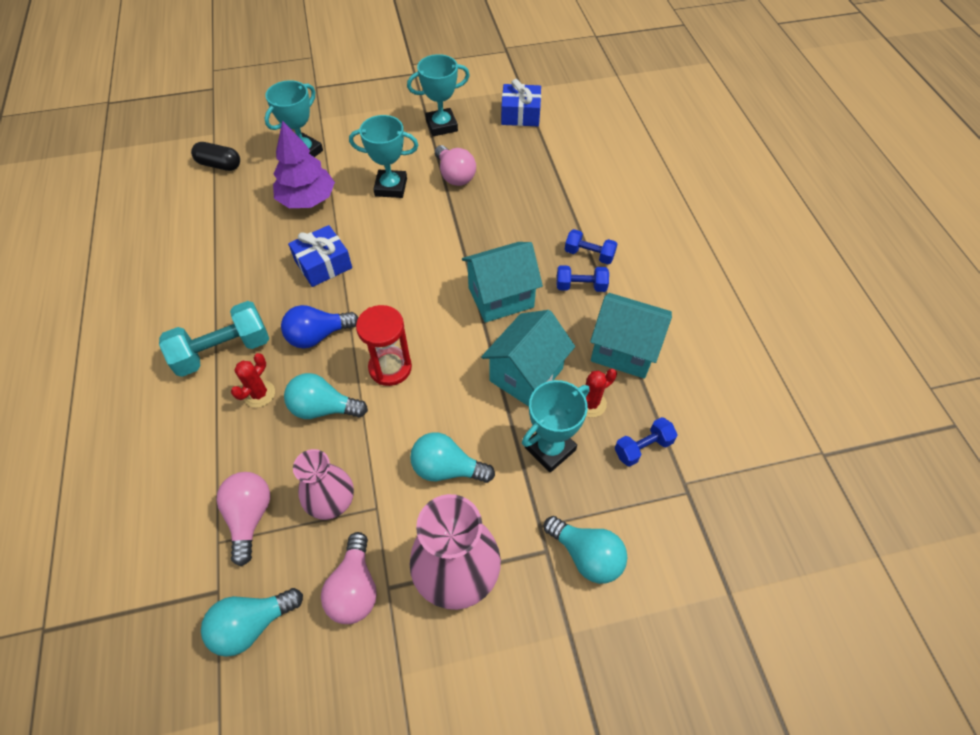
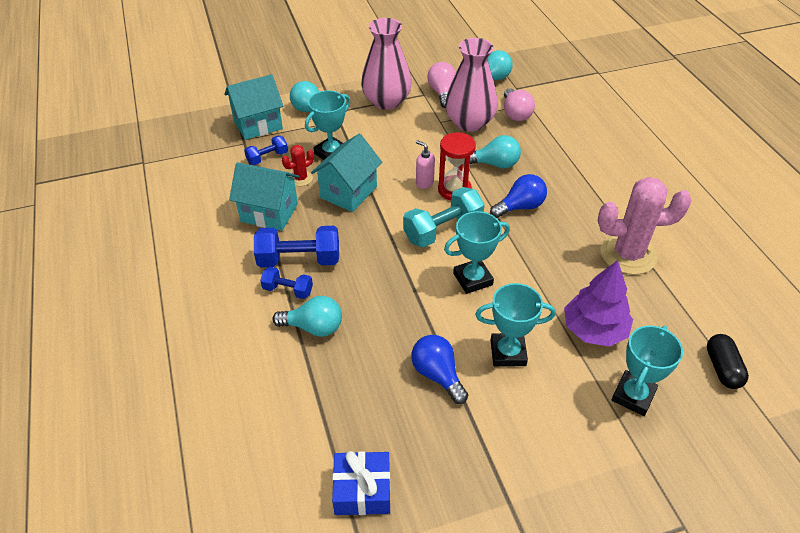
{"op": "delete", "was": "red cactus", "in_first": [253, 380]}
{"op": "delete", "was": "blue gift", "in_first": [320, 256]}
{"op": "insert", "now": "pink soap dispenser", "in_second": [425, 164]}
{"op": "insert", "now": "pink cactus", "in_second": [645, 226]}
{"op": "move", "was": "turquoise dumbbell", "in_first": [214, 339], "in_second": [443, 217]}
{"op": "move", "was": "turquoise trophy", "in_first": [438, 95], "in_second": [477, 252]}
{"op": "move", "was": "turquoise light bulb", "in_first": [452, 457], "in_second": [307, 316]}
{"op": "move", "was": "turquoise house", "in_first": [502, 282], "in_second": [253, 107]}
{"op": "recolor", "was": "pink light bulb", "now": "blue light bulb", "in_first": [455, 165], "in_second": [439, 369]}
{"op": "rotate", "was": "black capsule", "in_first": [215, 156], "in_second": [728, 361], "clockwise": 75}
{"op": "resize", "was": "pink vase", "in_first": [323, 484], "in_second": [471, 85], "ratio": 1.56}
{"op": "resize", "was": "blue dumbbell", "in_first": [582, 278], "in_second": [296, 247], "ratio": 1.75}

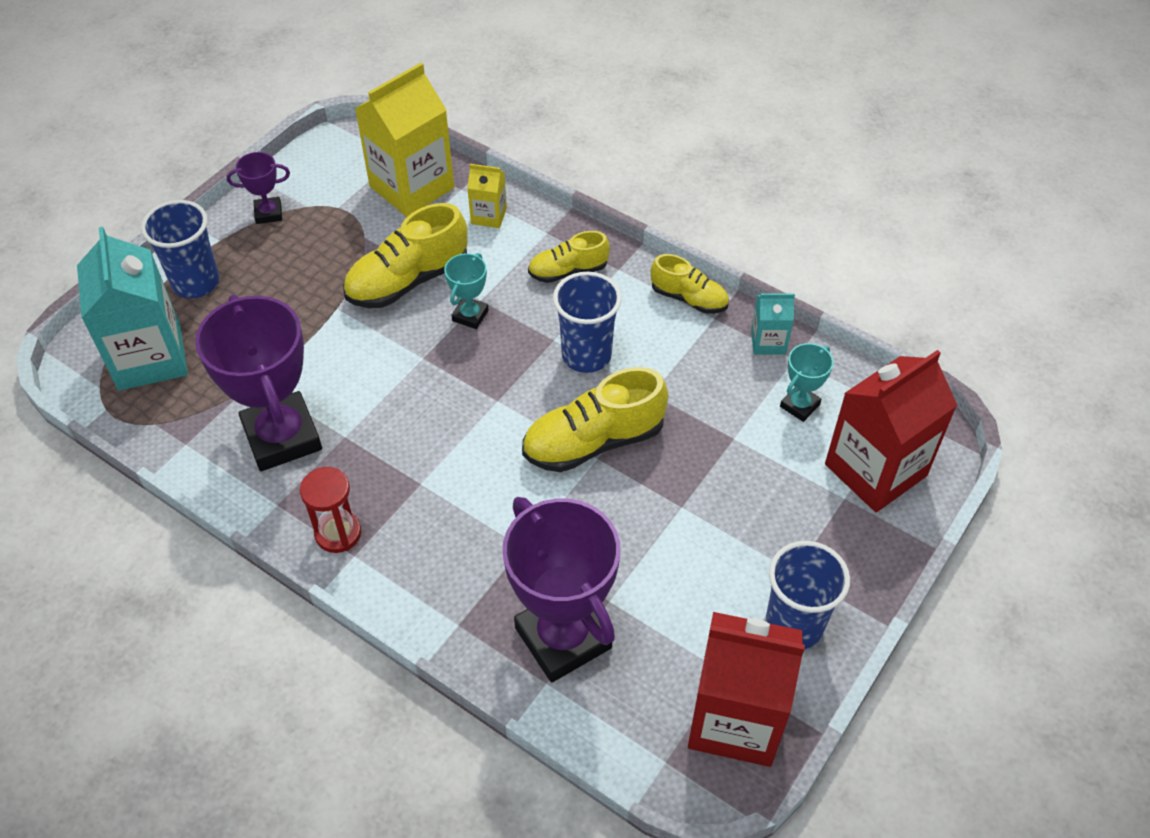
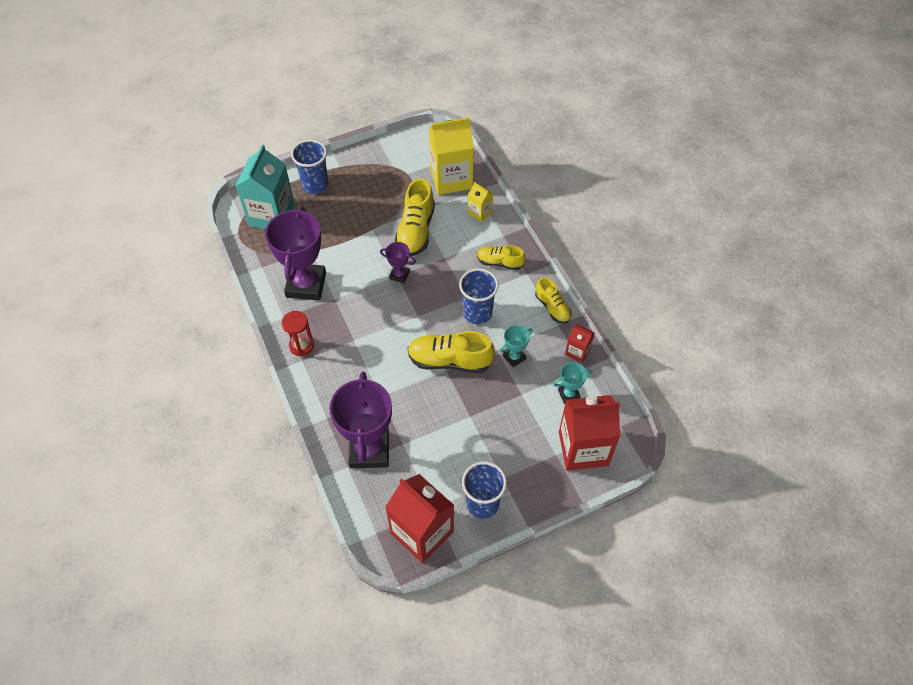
{"op": "move", "was": "purple trophy", "in_first": [258, 188], "in_second": [398, 262]}
{"op": "move", "was": "turquoise trophy", "in_first": [466, 291], "in_second": [516, 346]}
{"op": "recolor", "was": "turquoise carton", "now": "red carton", "in_first": [773, 324], "in_second": [580, 343]}
{"op": "rotate", "was": "yellow shoe", "in_first": [405, 255], "in_second": [415, 217], "clockwise": -75}

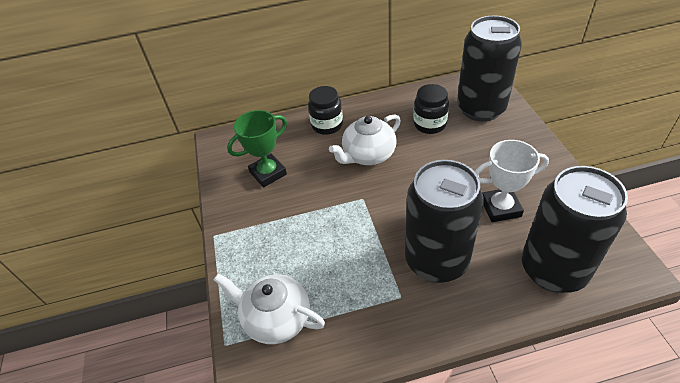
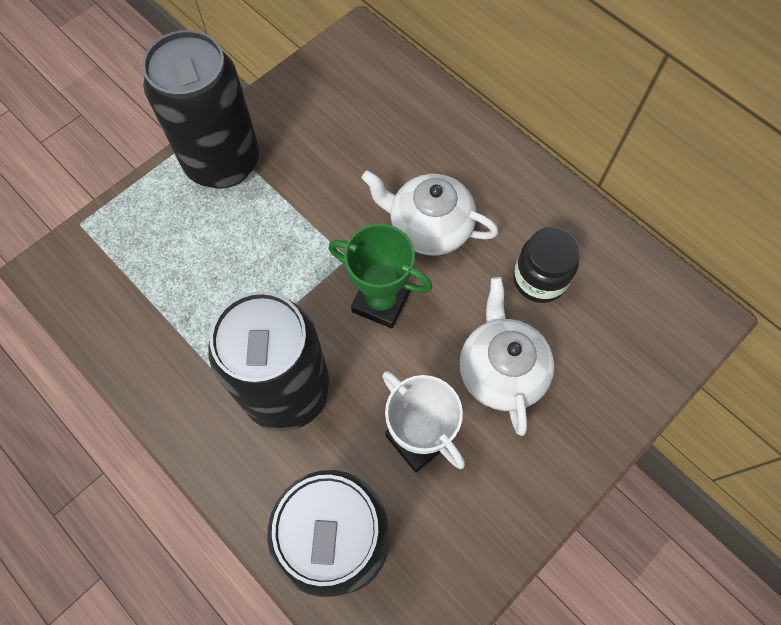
{"op": "delete", "was": "black jar", "in_first": [325, 110]}
{"op": "move", "was": "white teapot", "in_first": [269, 309], "in_second": [507, 356]}
{"op": "move", "was": "green trophy", "in_first": [257, 149], "in_second": [381, 276]}
{"op": "move", "was": "black can", "in_first": [489, 69], "in_second": [200, 109]}

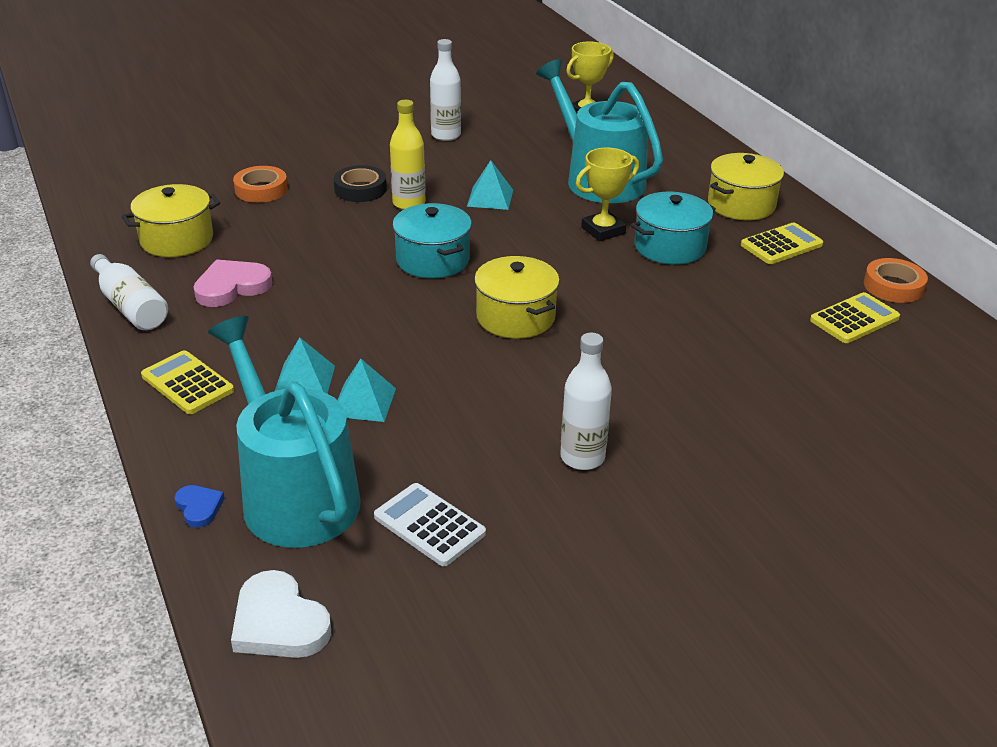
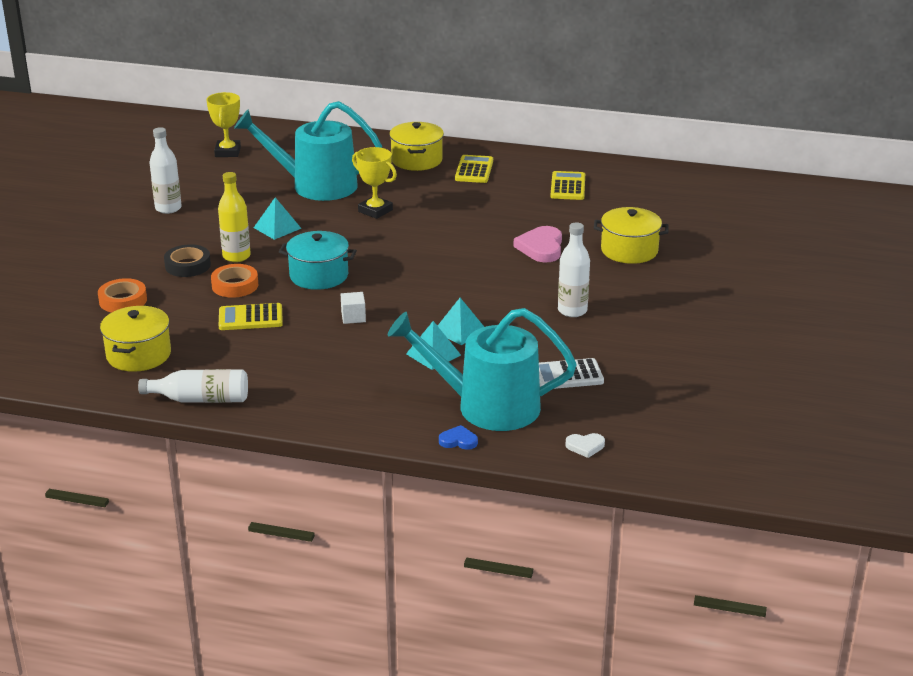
{"op": "delete", "was": "turquoise pot", "in_first": [673, 228]}
{"op": "insert", "now": "white cube", "in_second": [353, 308]}
{"op": "move", "was": "yellow calculator", "in_first": [187, 382], "in_second": [251, 316]}
{"op": "move", "was": "pink heart", "in_first": [233, 283], "in_second": [538, 244]}
{"op": "move", "was": "turquoise pyramid", "in_first": [305, 365], "in_second": [461, 321]}
{"op": "move", "was": "yellow pot", "in_first": [517, 297], "in_second": [631, 235]}
{"op": "move", "was": "orange tape", "in_first": [896, 280], "in_second": [234, 281]}
{"op": "rotate", "was": "yellow trophy", "in_first": [607, 195], "in_second": [374, 183], "clockwise": -60}
{"op": "resize", "was": "white heart", "in_first": [281, 614], "in_second": [585, 445], "ratio": 0.55}

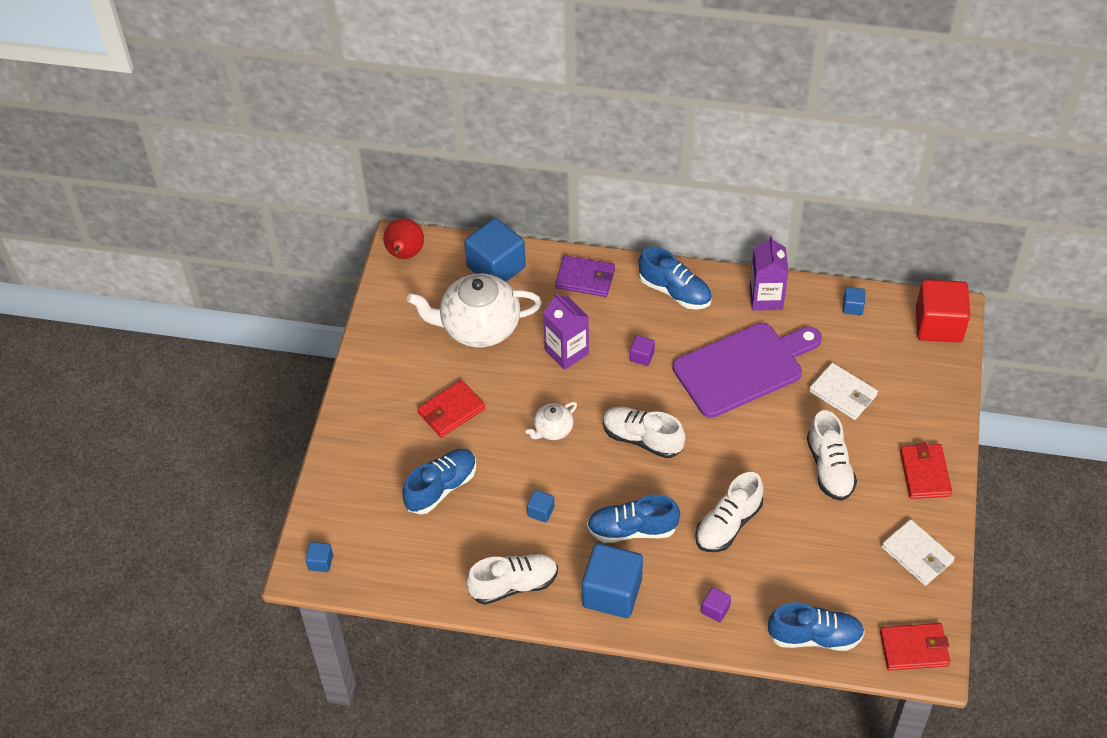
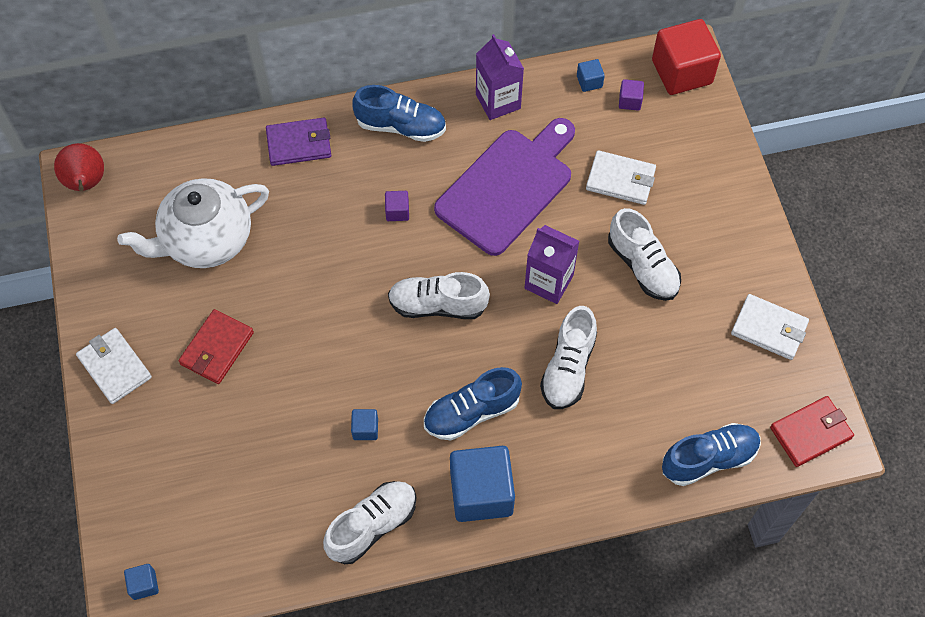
{"op": "delete", "was": "blue shoe", "in_first": [439, 481]}
{"op": "delete", "was": "blue cube", "in_first": [495, 250]}
{"op": "delete", "was": "white teapot", "in_first": [551, 421]}
{"op": "delete", "was": "red wallet", "in_first": [926, 470]}
{"op": "insert", "now": "white wallet", "in_second": [114, 366]}
{"op": "move", "was": "purple carton", "in_first": [566, 331], "in_second": [551, 264]}
{"op": "move", "was": "purple cube", "in_first": [716, 604], "in_second": [631, 95]}

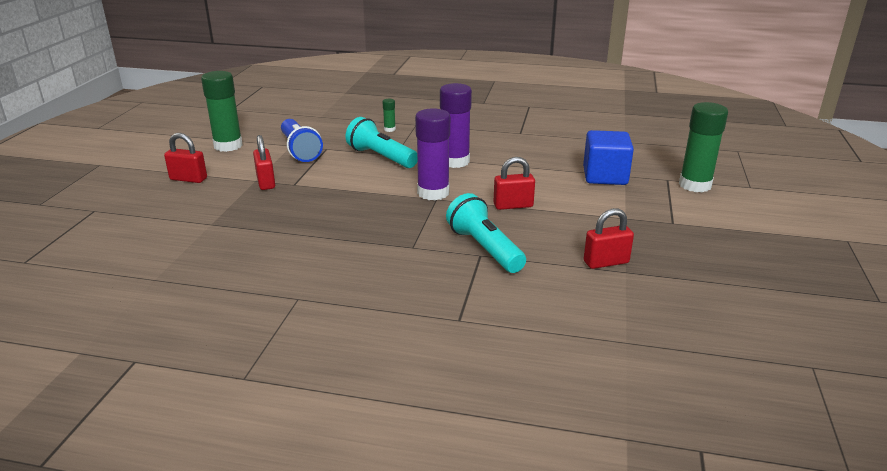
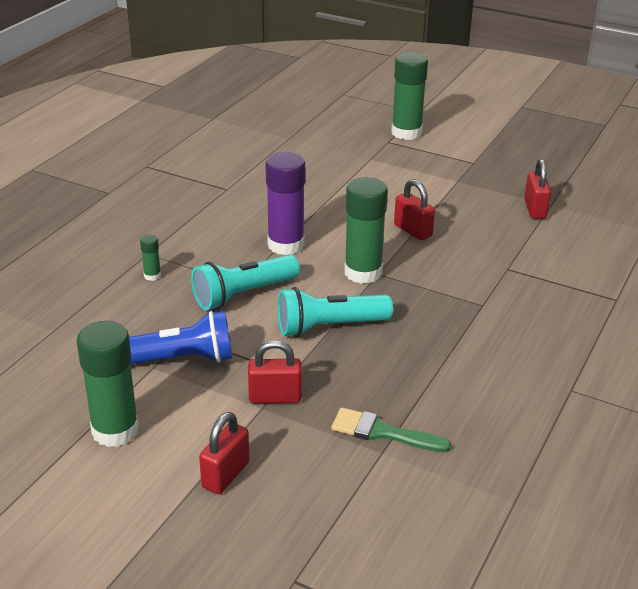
{"op": "delete", "was": "blue cube", "in_first": [608, 157]}
{"op": "insert", "now": "green brush", "in_second": [391, 430]}
{"op": "move", "was": "turquoise flashlight", "in_first": [486, 233], "in_second": [335, 312]}
{"op": "recolor", "was": "purple glue stick", "now": "green glue stick", "in_first": [432, 154], "in_second": [366, 230]}
{"op": "rotate", "was": "red padlock", "in_first": [514, 183], "in_second": [414, 210], "clockwise": -45}

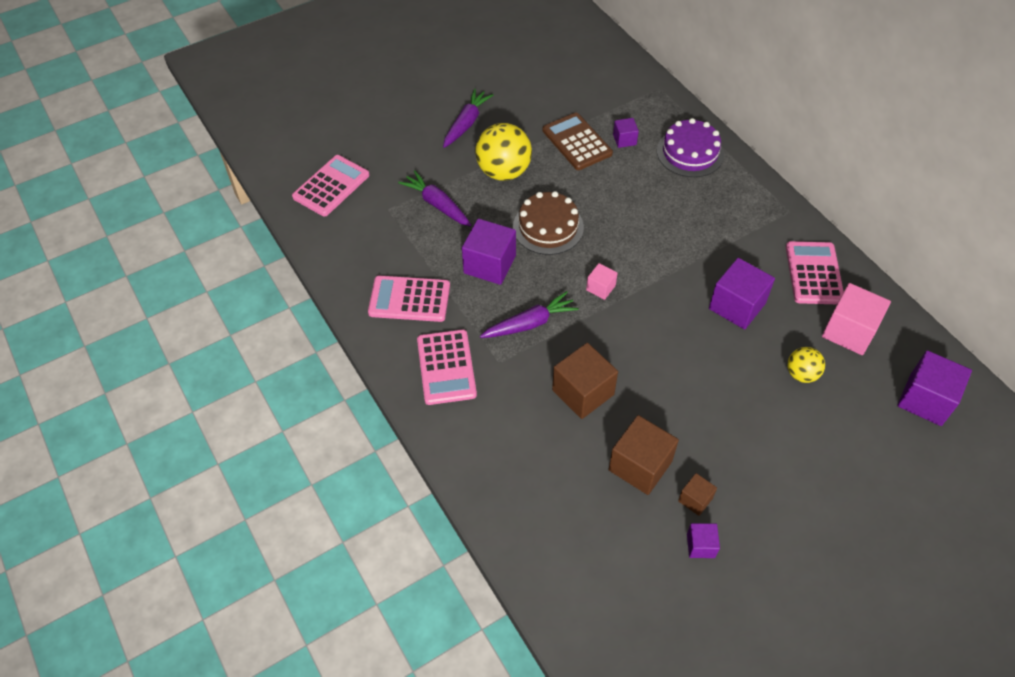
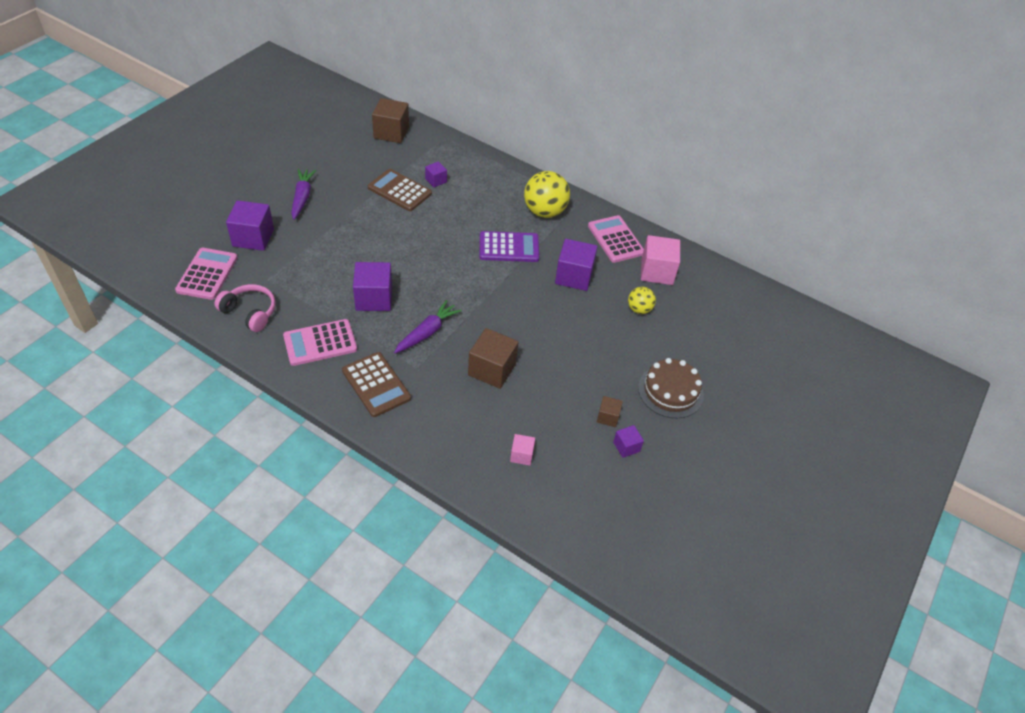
{"op": "delete", "was": "purple carrot", "in_first": [435, 198]}
{"op": "delete", "was": "purple cake", "in_first": [690, 147]}
{"op": "insert", "now": "pink headphones", "in_second": [245, 308]}
{"op": "insert", "now": "purple calculator", "in_second": [509, 246]}
{"op": "move", "was": "yellow ball", "in_first": [503, 152], "in_second": [547, 194]}
{"op": "move", "was": "brown cake", "in_first": [548, 223], "in_second": [671, 388]}
{"op": "move", "was": "pink cube", "in_first": [602, 281], "in_second": [522, 450]}
{"op": "move", "was": "brown cube", "in_first": [644, 455], "in_second": [390, 120]}
{"op": "move", "was": "purple cube", "in_first": [934, 388], "in_second": [250, 225]}
{"op": "recolor", "was": "pink calculator", "now": "brown calculator", "in_first": [447, 367], "in_second": [376, 384]}

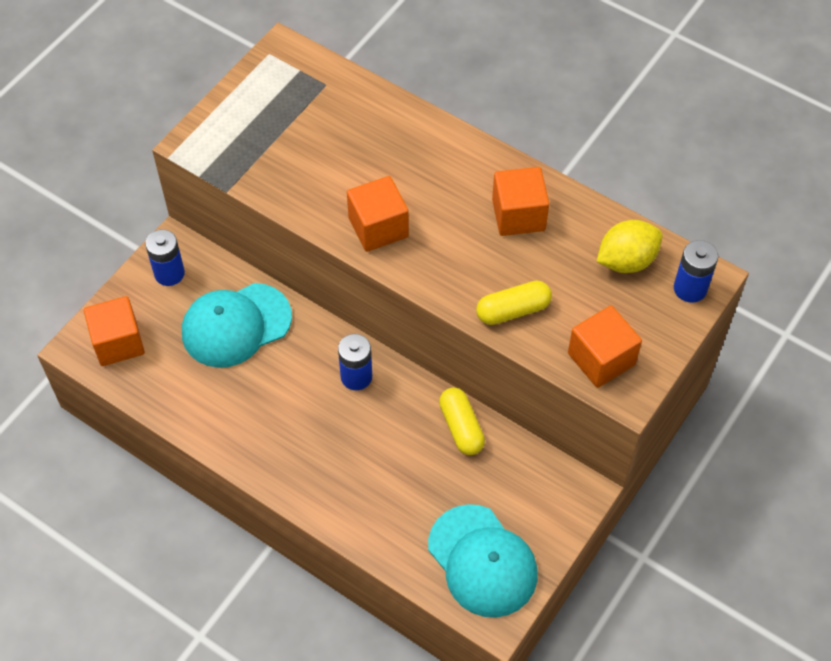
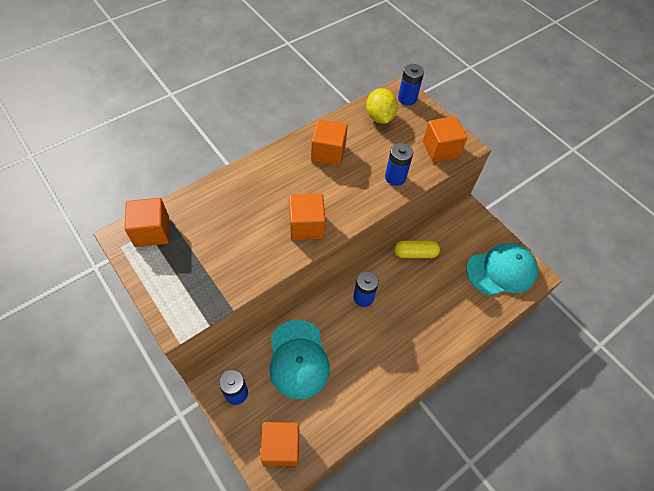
{"op": "insert", "now": "orange cube", "in_second": [146, 222]}
{"op": "replace", "was": "yellow capsule", "now": "blue battery", "in_first": [514, 303], "in_second": [399, 164]}

